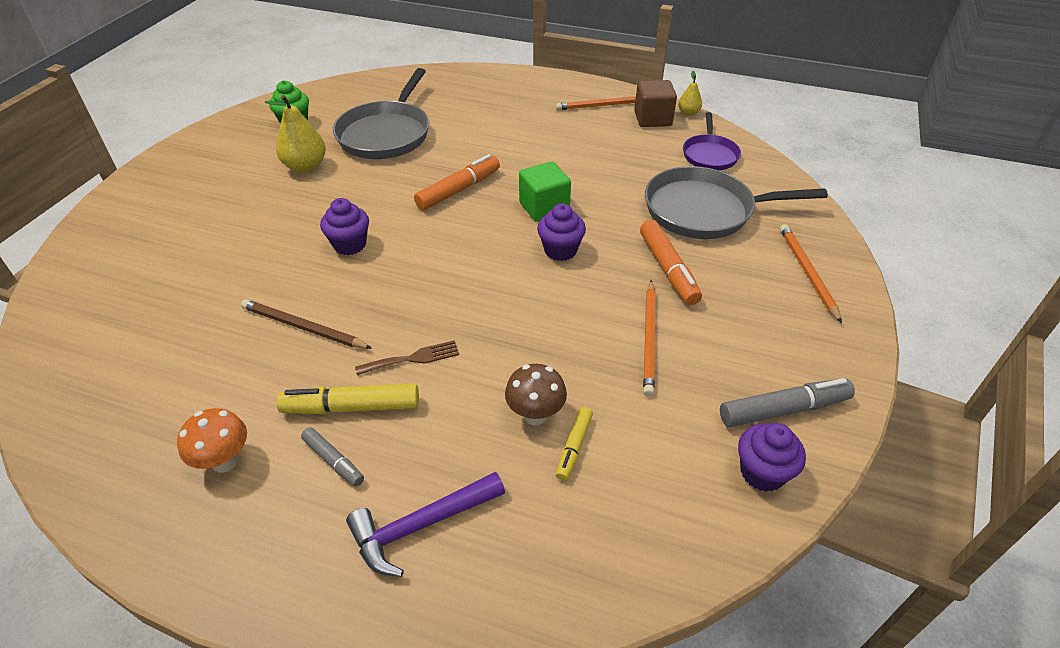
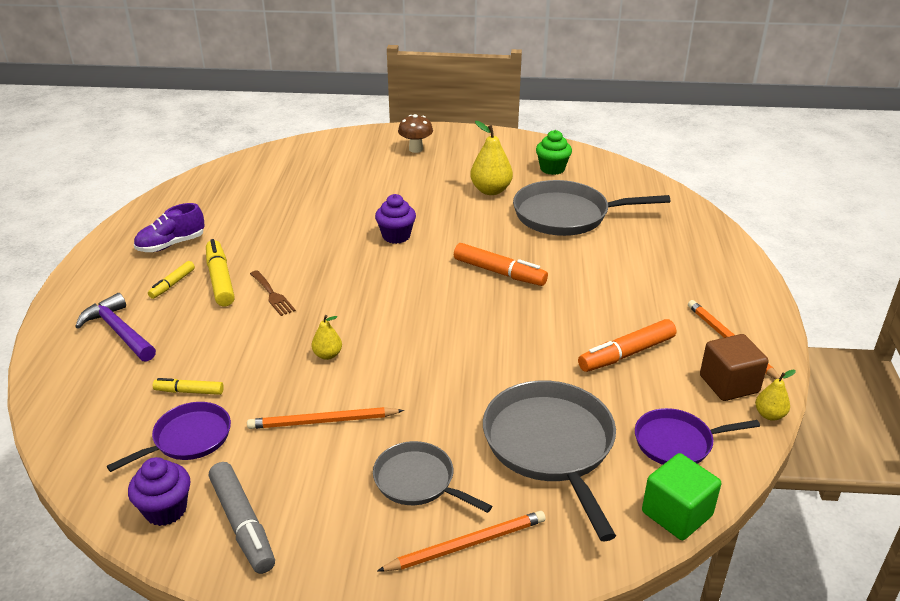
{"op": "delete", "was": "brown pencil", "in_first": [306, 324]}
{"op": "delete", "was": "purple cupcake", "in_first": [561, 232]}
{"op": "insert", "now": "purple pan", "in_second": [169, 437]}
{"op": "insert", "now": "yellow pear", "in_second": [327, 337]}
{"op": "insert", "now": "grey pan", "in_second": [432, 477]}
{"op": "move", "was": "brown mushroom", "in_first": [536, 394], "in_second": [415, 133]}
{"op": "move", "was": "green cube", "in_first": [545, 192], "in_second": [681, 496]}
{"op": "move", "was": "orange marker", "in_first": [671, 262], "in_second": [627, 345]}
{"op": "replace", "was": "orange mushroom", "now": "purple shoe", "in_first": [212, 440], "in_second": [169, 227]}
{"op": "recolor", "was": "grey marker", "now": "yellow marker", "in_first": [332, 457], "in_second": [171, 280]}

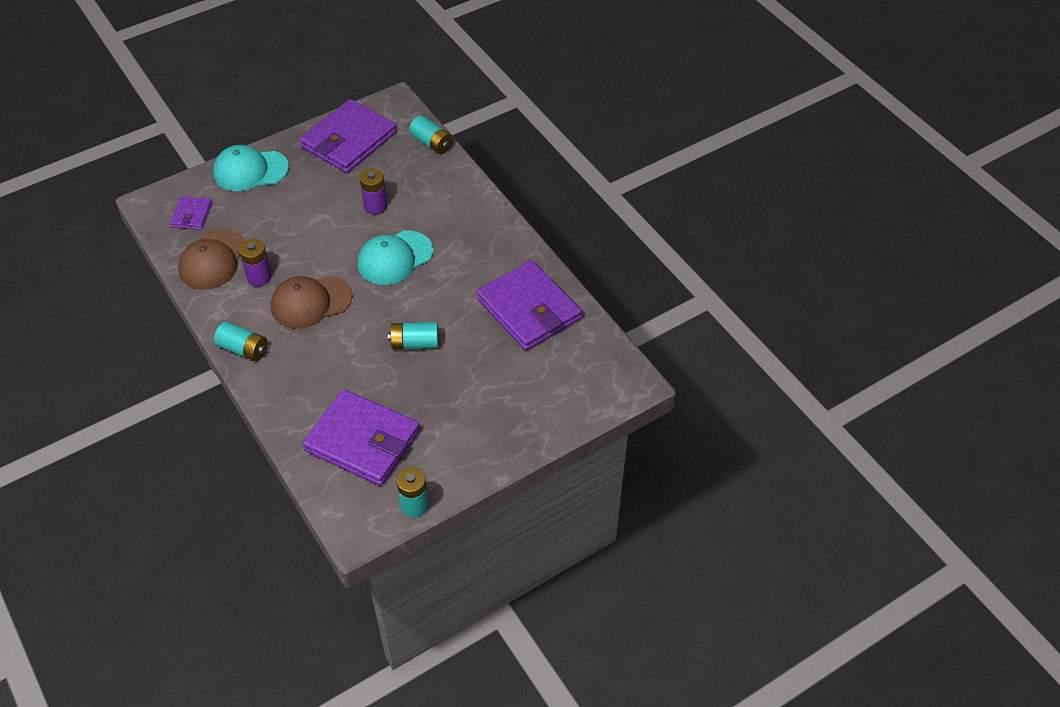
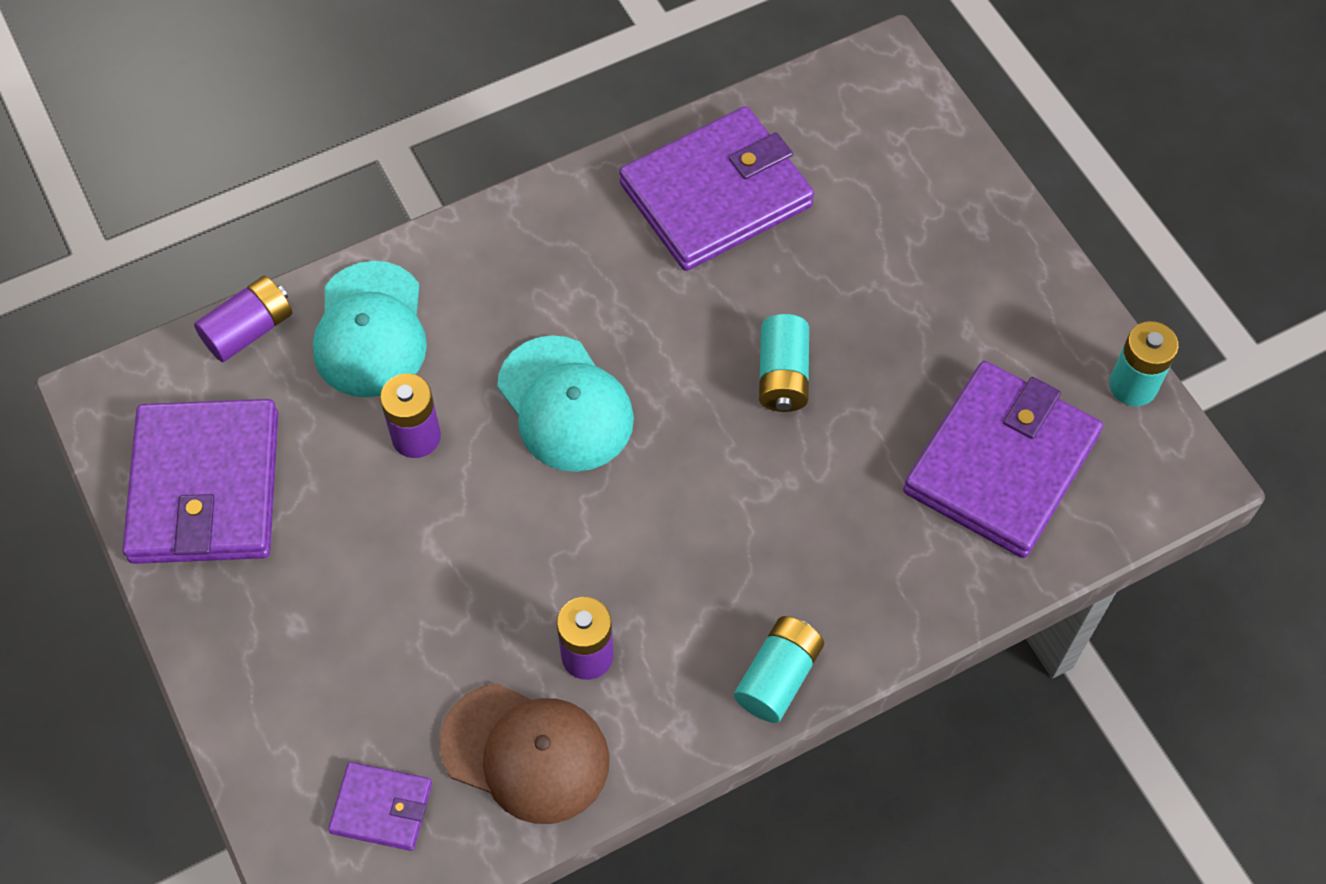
{"op": "delete", "was": "brown cap", "in_first": [311, 302]}
{"op": "move", "was": "turquoise cap", "in_first": [251, 168], "in_second": [370, 329]}
{"op": "recolor", "was": "turquoise battery", "now": "purple battery", "in_first": [431, 134], "in_second": [243, 319]}
{"op": "rotate", "was": "purple wallet", "in_first": [348, 136], "in_second": [200, 481], "clockwise": 45}

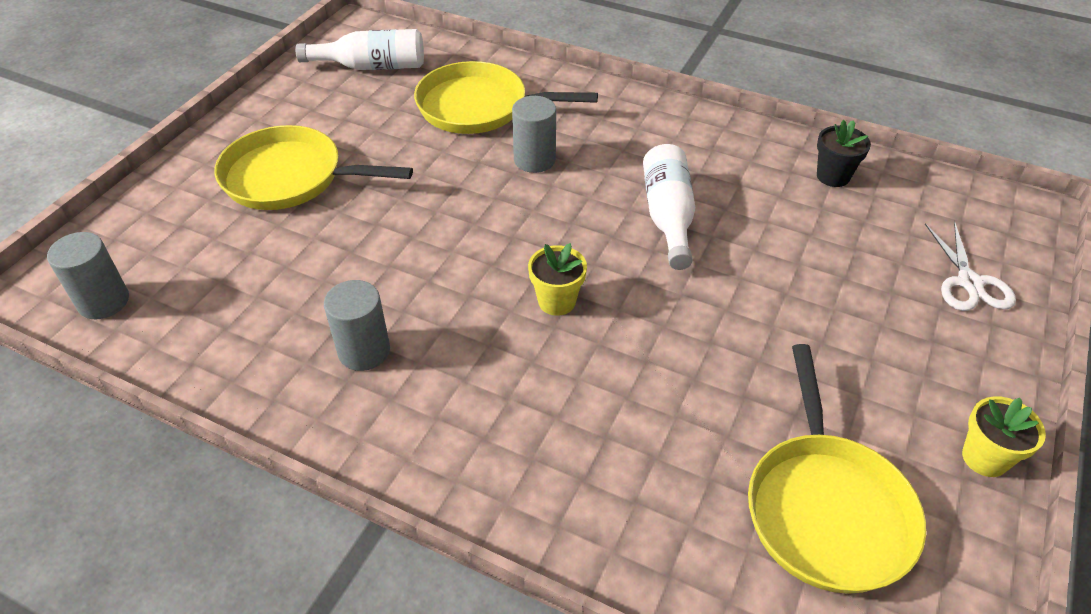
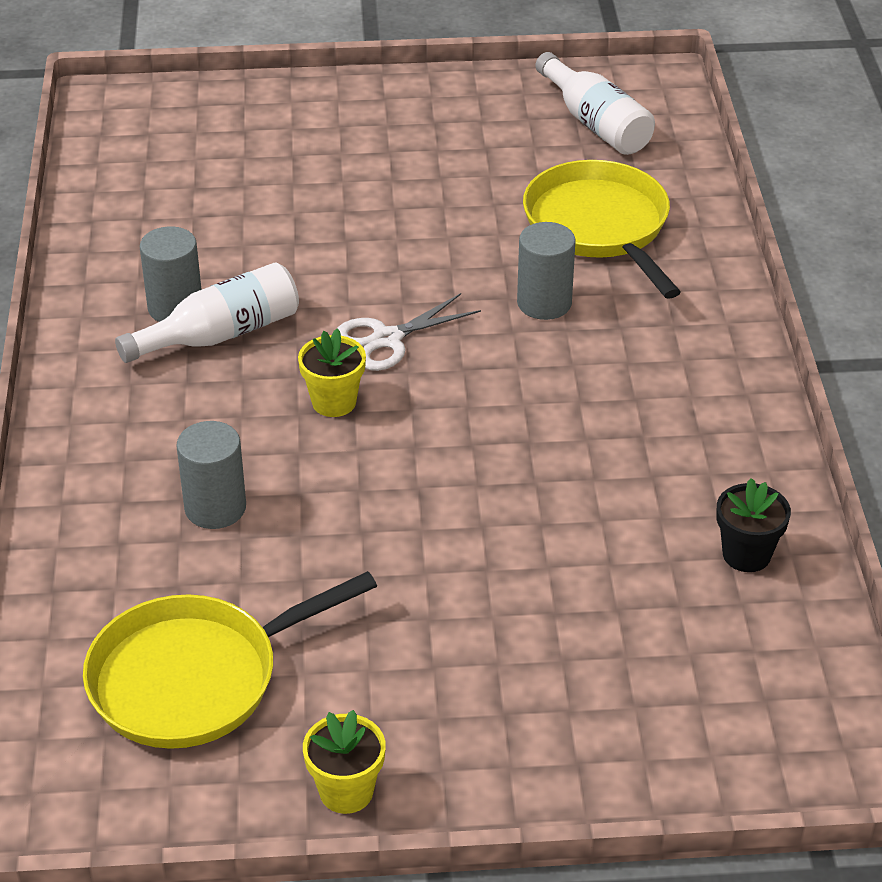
{"op": "delete", "was": "yellow pan", "in_first": [313, 167]}
{"op": "move", "was": "grey cylinder", "in_first": [88, 275], "in_second": [211, 475]}
{"op": "move", "was": "white bottle", "in_first": [669, 207], "in_second": [207, 312]}
{"op": "move", "was": "white scissors", "in_first": [970, 266], "in_second": [409, 332]}

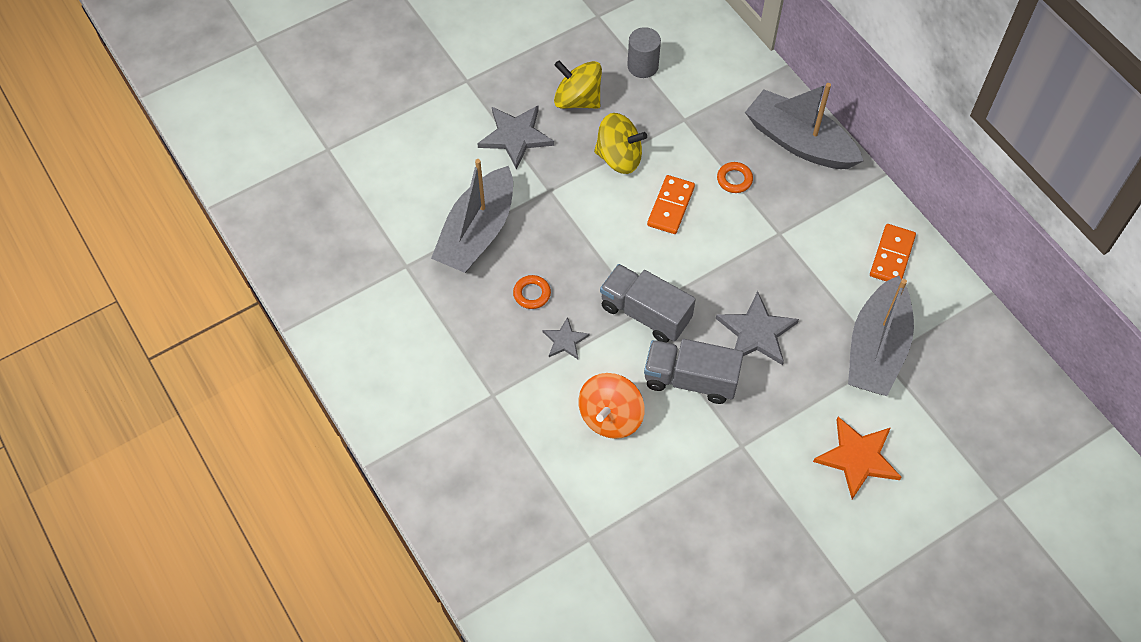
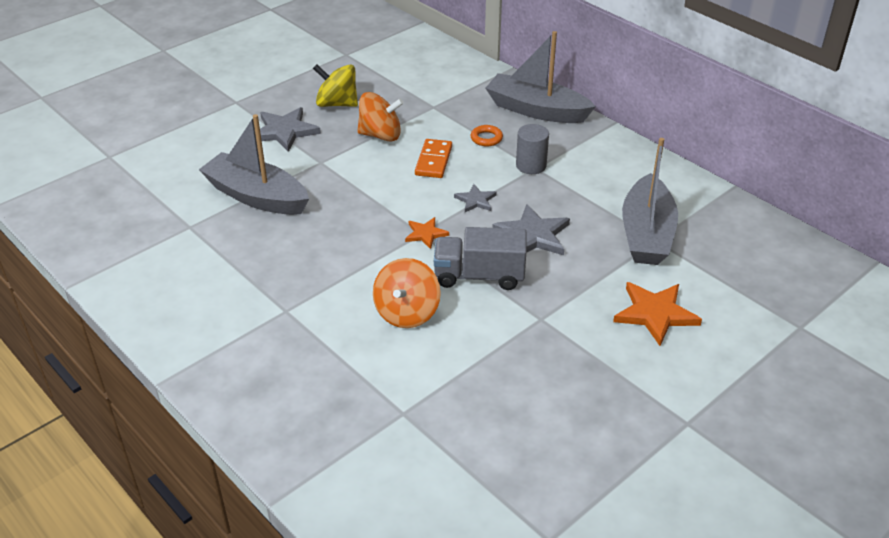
{"op": "delete", "was": "orange ring", "in_first": [532, 292]}
{"op": "delete", "was": "orange domino", "in_first": [893, 252]}
{"op": "move", "was": "grey star", "in_first": [566, 338], "in_second": [475, 198]}
{"op": "move", "was": "grey cylinder", "in_first": [644, 52], "in_second": [532, 149]}
{"op": "replace", "was": "grey truck", "now": "orange star", "in_first": [648, 303], "in_second": [427, 233]}
{"op": "recolor", "was": "yellow spinning top", "now": "orange spinning top", "in_first": [620, 143], "in_second": [380, 117]}
{"op": "rotate", "was": "grey boat", "in_first": [472, 216], "in_second": [254, 164], "clockwise": 105}

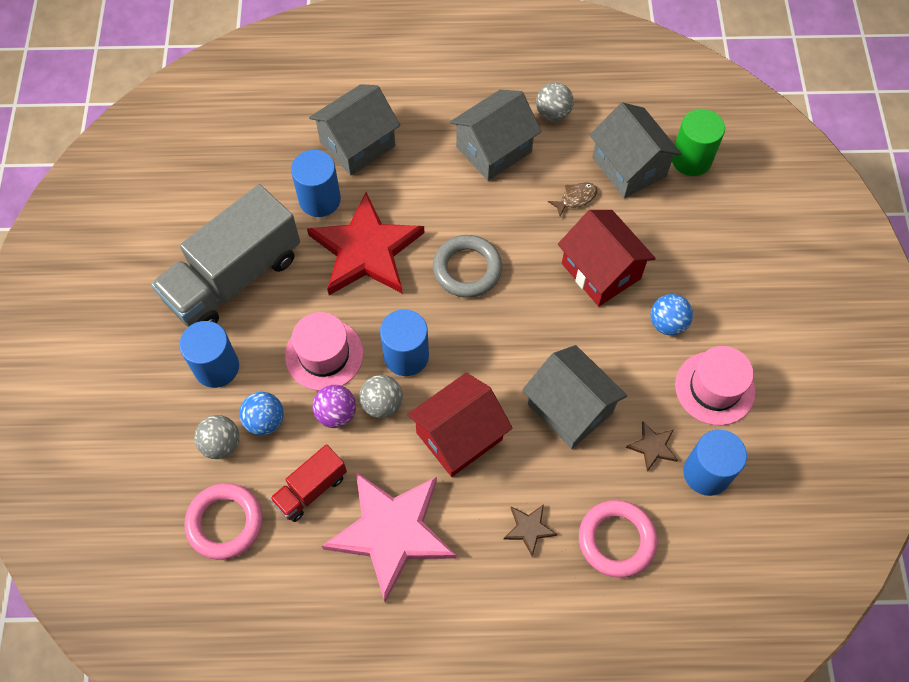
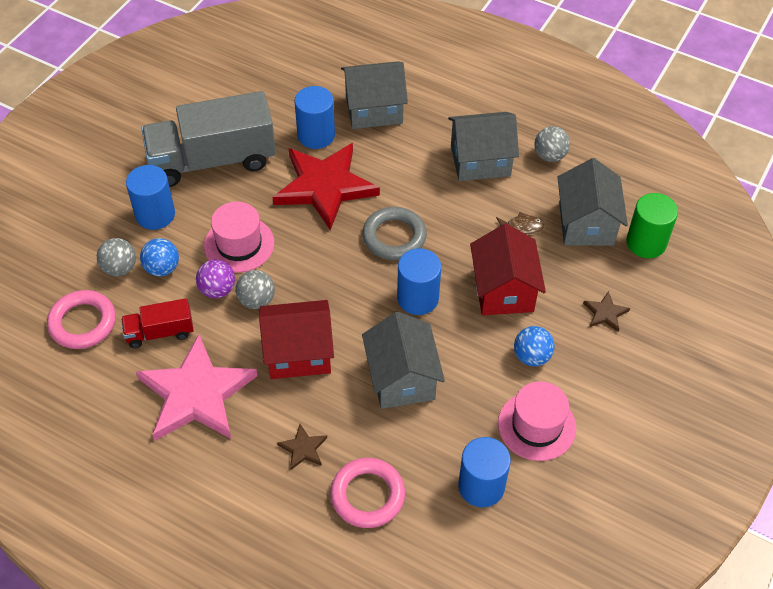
{"op": "move", "was": "blue cylinder", "in_first": [404, 342], "in_second": [419, 281]}
{"op": "move", "was": "brown star", "in_first": [652, 446], "in_second": [606, 311]}

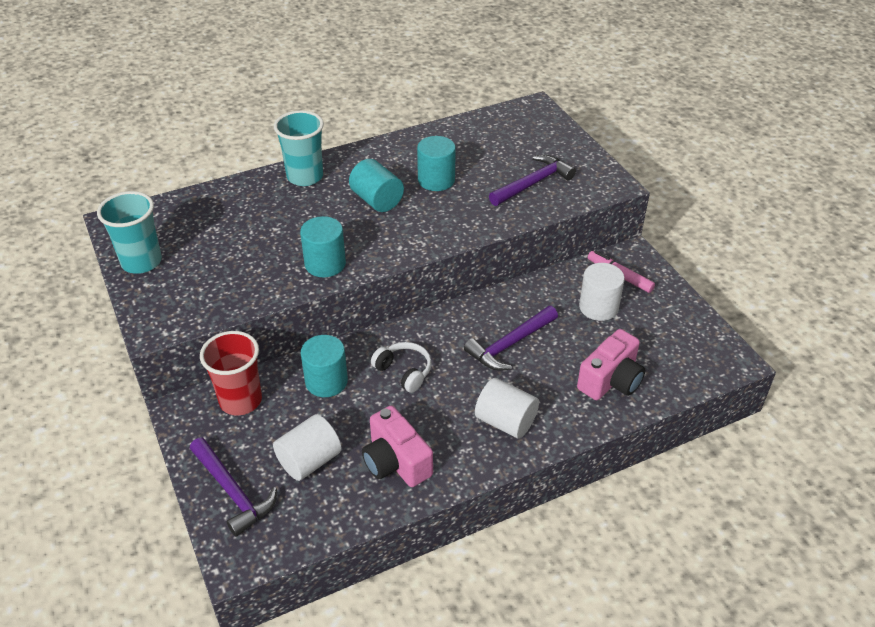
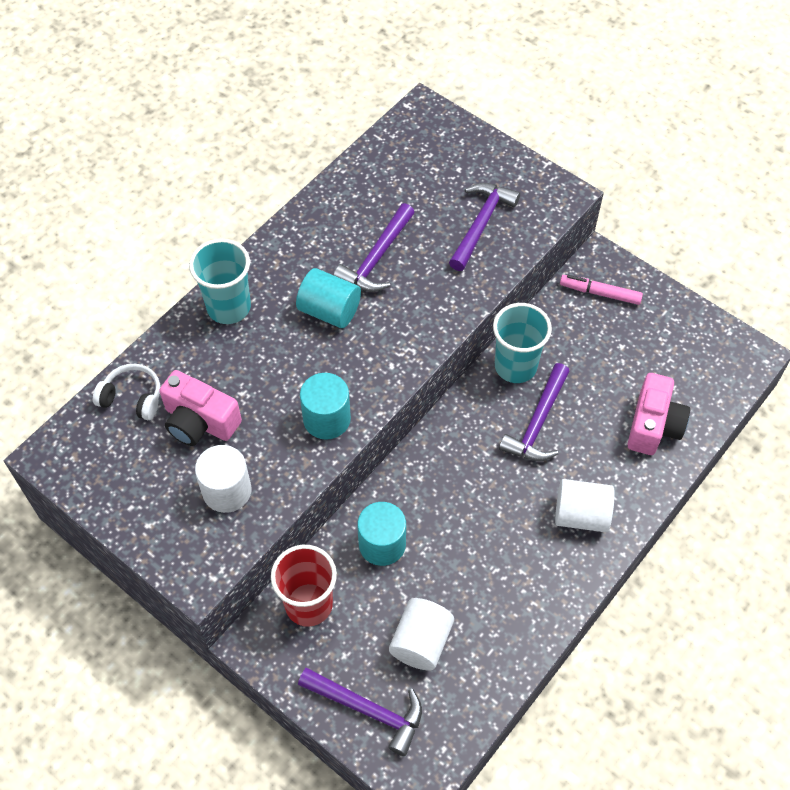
{"op": "move", "was": "turquoise cup", "in_first": [129, 232], "in_second": [522, 343]}
{"op": "move", "was": "pink camera", "in_first": [397, 446], "in_second": [200, 408]}
{"op": "move", "was": "white headphones", "in_first": [401, 367], "in_second": [126, 392]}
{"op": "move", "was": "white cylinder", "in_first": [602, 292], "in_second": [223, 479]}
{"op": "replace", "was": "turquoise cylinder", "now": "purple hammer", "in_first": [436, 163], "in_second": [374, 247]}

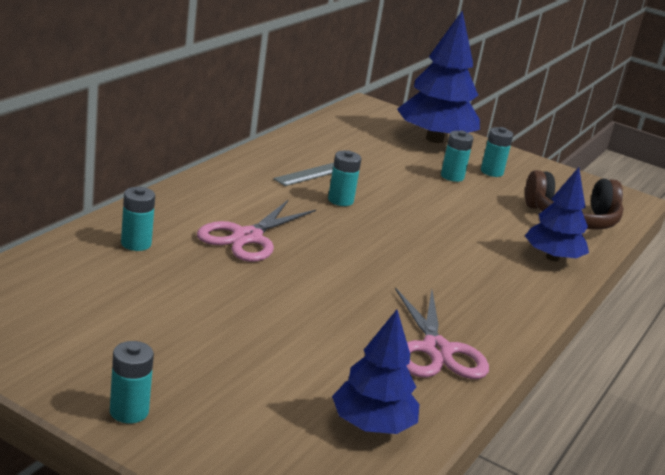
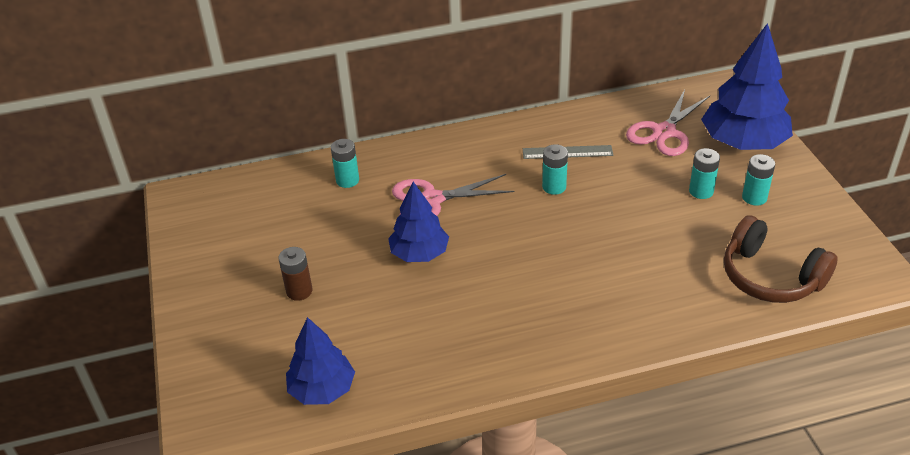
{"op": "delete", "was": "turquoise battery", "in_first": [132, 382]}
{"op": "insert", "now": "brown battery", "in_second": [295, 274]}
{"op": "move", "was": "pink scissors", "in_first": [442, 333], "in_second": [668, 123]}
{"op": "move", "was": "blue tree", "in_first": [557, 214], "in_second": [418, 221]}

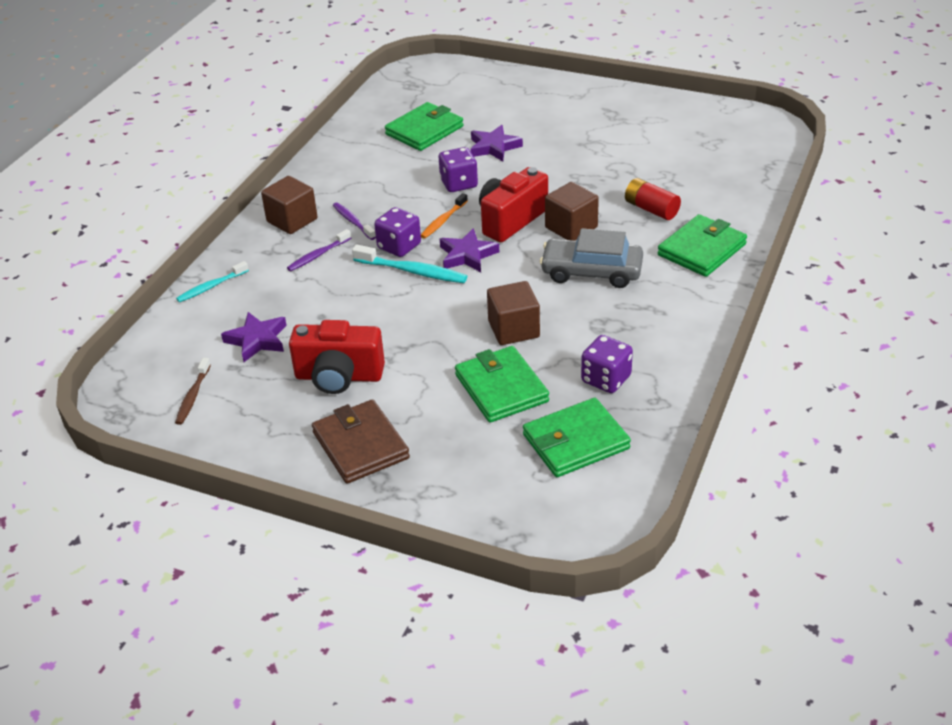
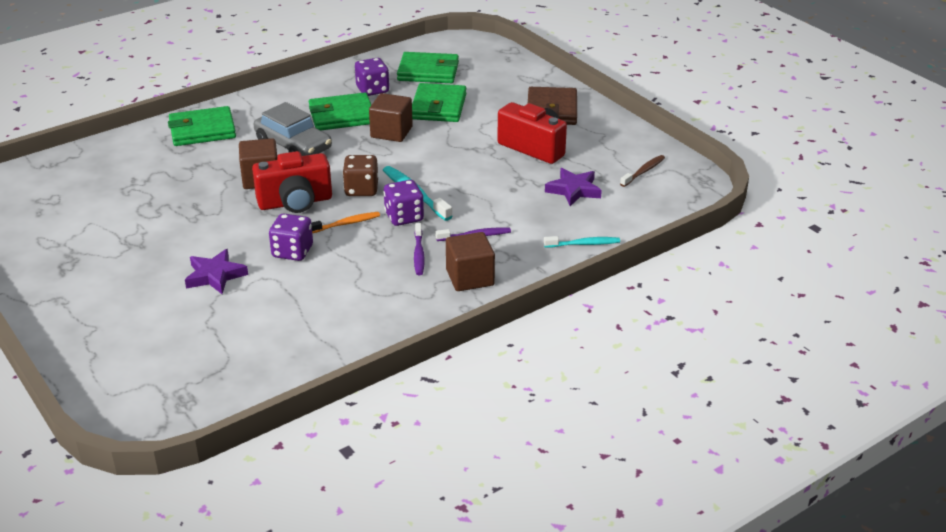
{"op": "delete", "was": "red battery", "in_first": [653, 199]}
{"op": "move", "was": "green wallet", "in_first": [424, 126], "in_second": [340, 111]}
{"op": "replace", "was": "purple star", "now": "brown dice", "in_first": [469, 250], "in_second": [360, 175]}

